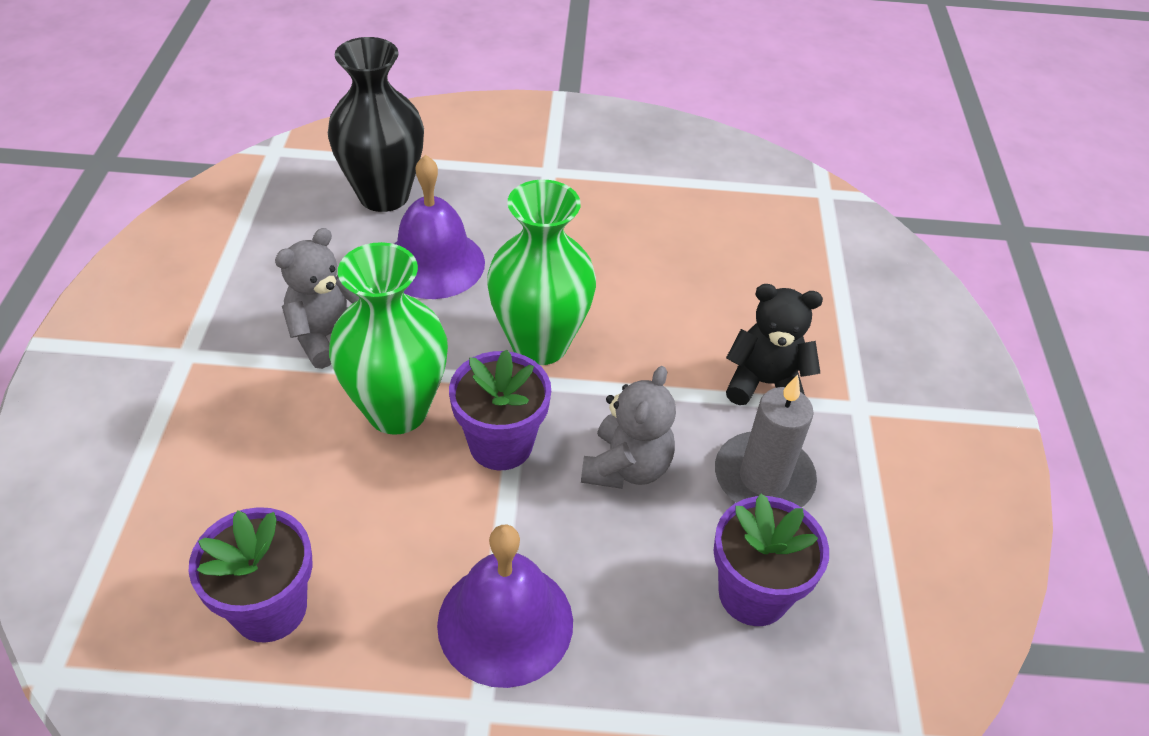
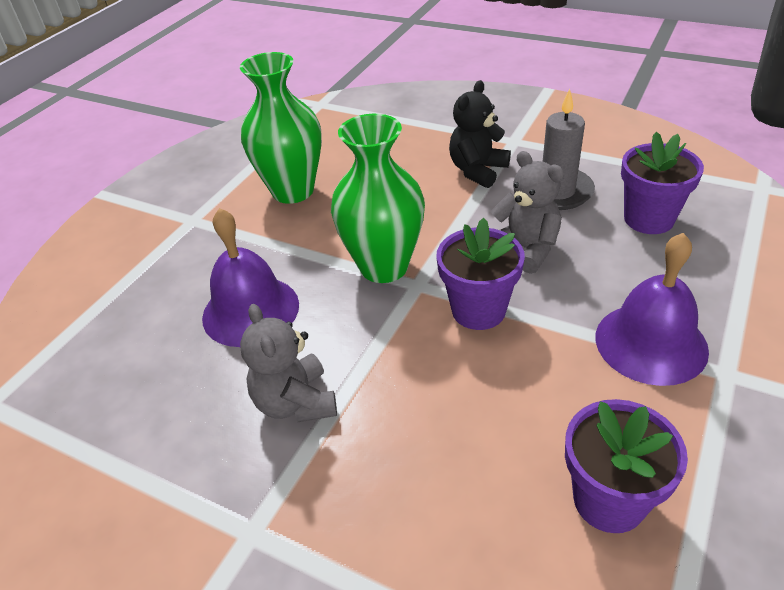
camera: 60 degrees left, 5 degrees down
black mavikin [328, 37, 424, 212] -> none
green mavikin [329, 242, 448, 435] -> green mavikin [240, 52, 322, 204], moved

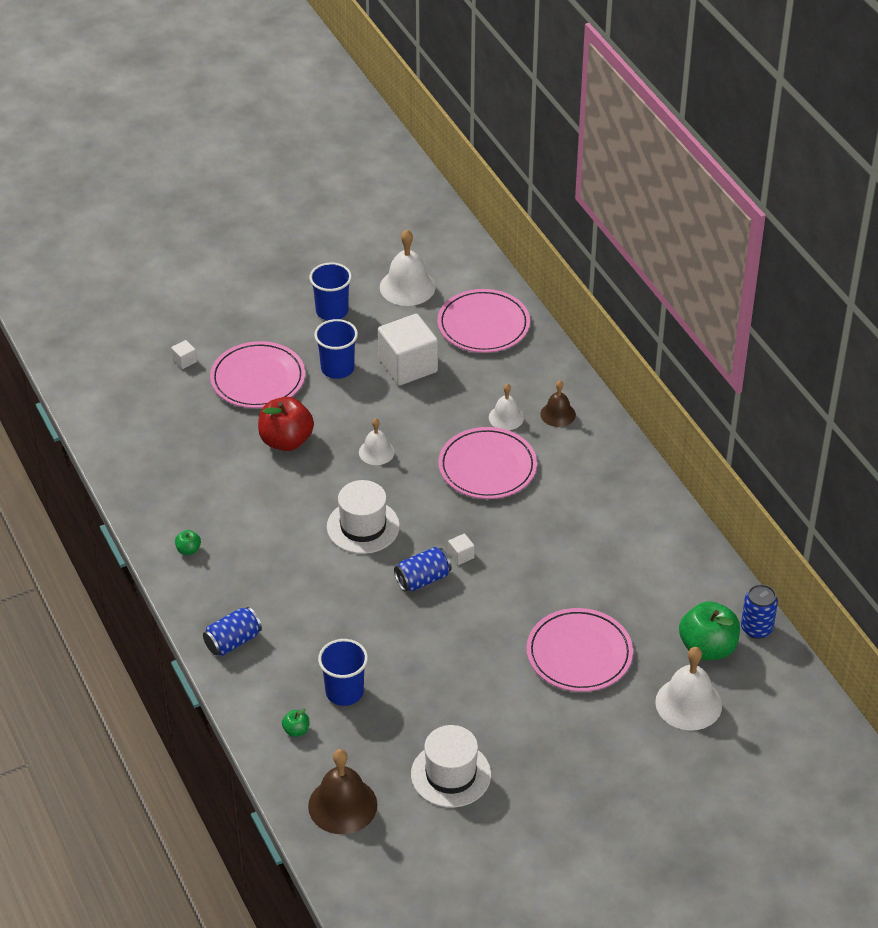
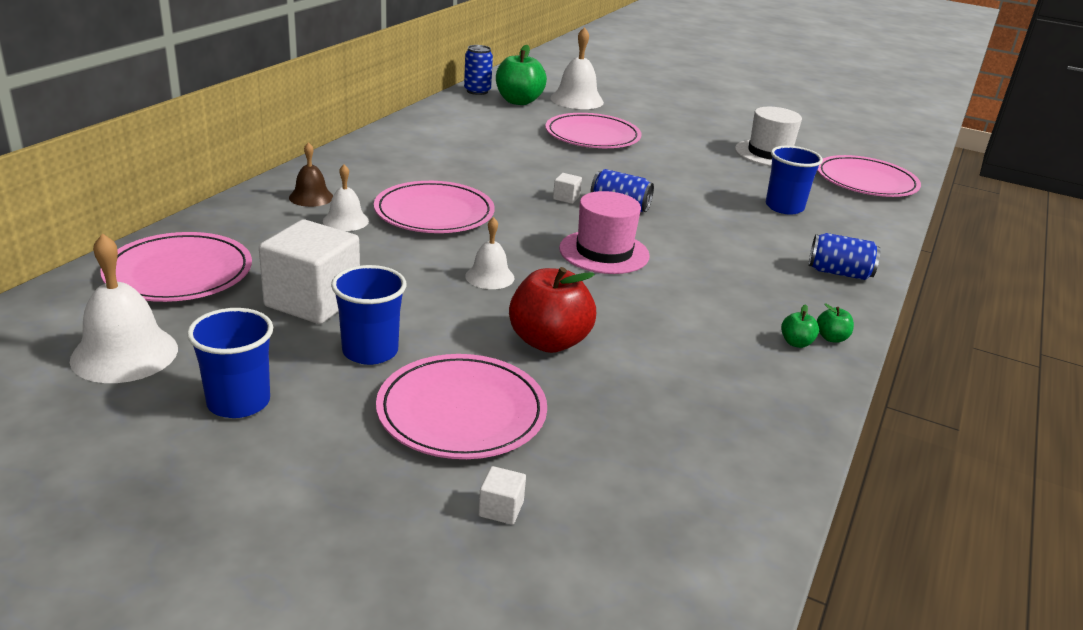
camera: 130 degrees left, 15 degrees down
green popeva [282, 708, 309, 737] -> green popeva [817, 304, 854, 343], moved
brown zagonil [308, 749, 377, 834] -> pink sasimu [817, 155, 921, 197]
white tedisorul [327, 480, 400, 554] -> pink tedisorul [559, 191, 650, 274]

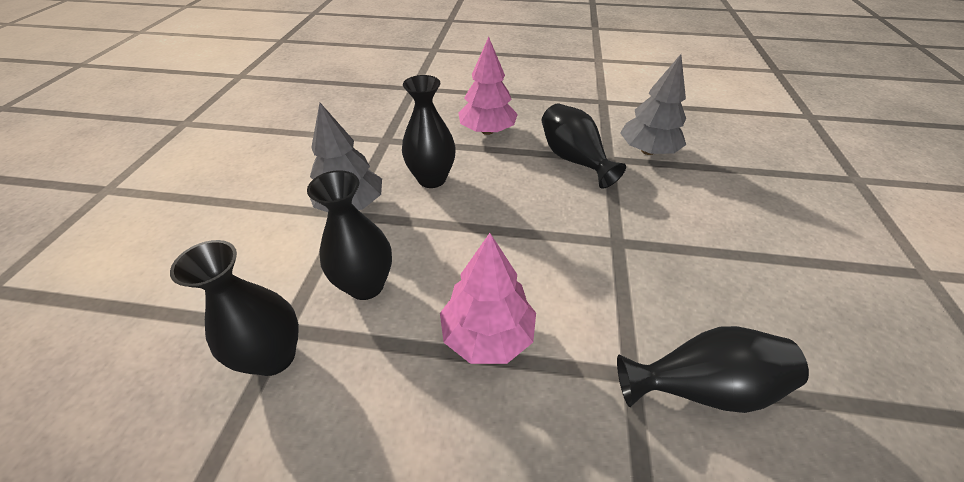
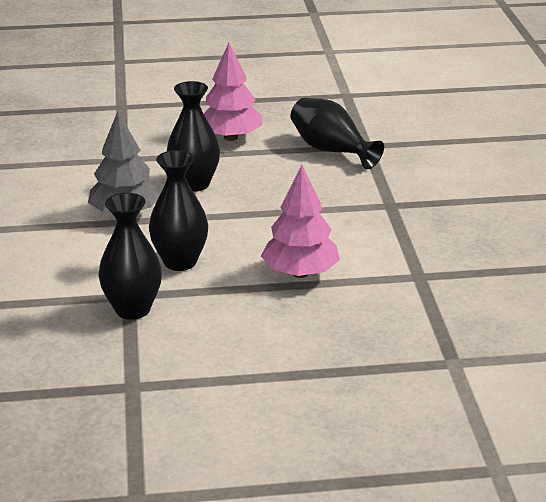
camera: 15 degrees left, 15 degrees down
black mavikin [617, 326, 809, 413] -> none
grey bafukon [620, 54, 686, 155] -> none

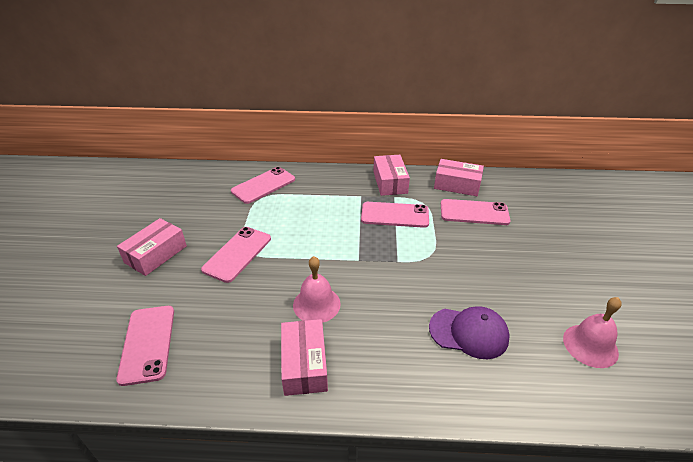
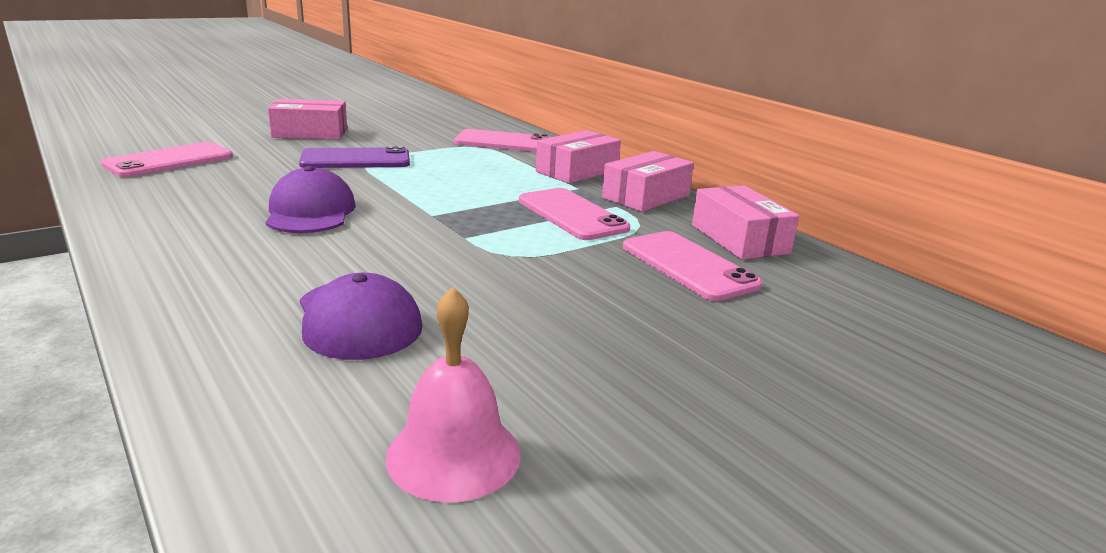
camera: 50 degrees right, 15 degrees down
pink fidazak [201, 227, 271, 283] -> purple fidazak [299, 146, 410, 168]
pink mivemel [281, 319, 328, 396] -> pink mivemel [536, 130, 621, 184], moved
pink zagonil [293, 256, 341, 323] -> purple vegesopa [266, 166, 356, 233]

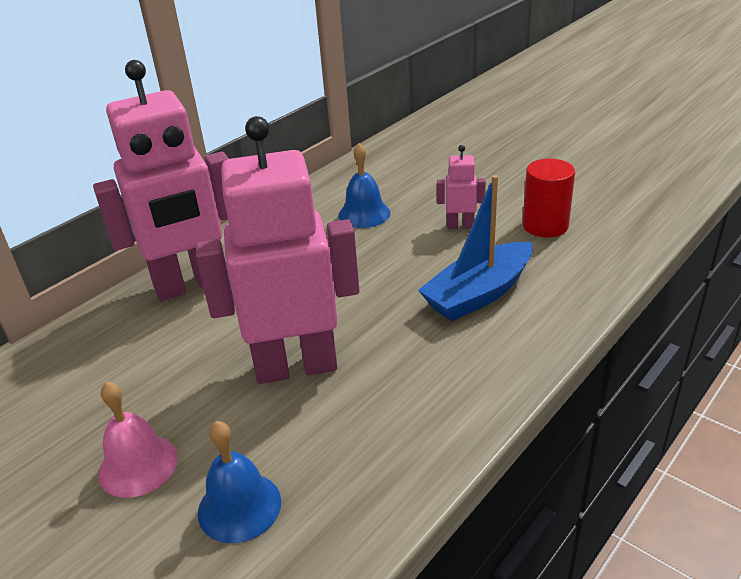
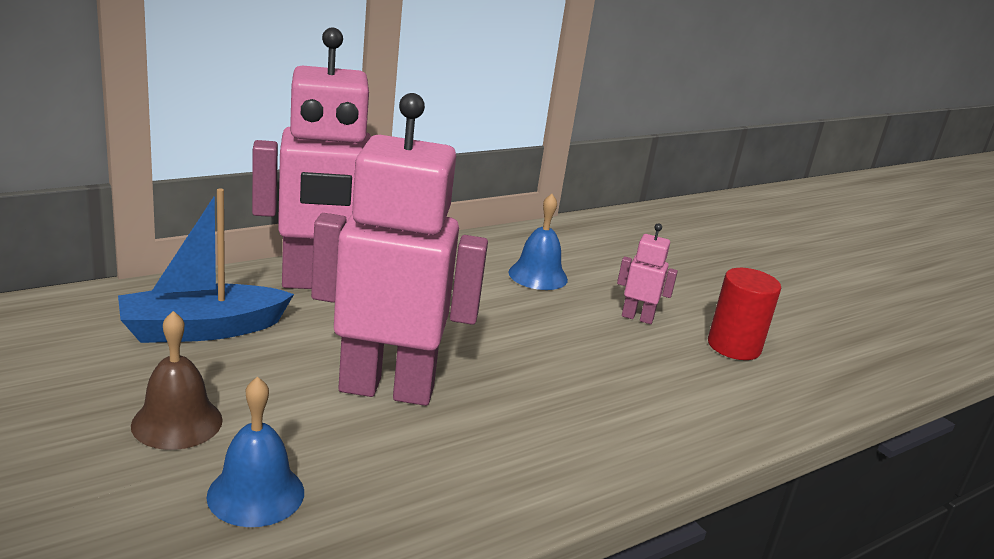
camera: 10 degrees right, 10 degrees down
pink zagonil [98, 381, 178, 498] -> brown zagonil [131, 311, 223, 450]
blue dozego [418, 175, 533, 321] -> blue dozego [118, 189, 294, 343], moved

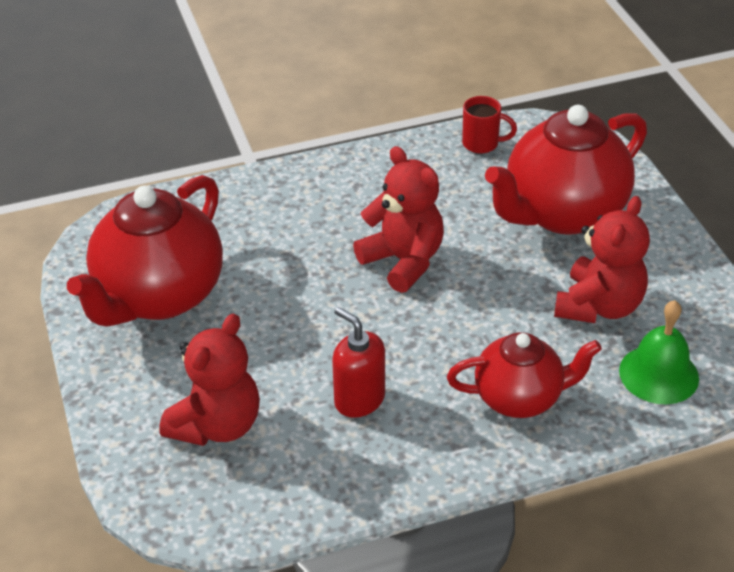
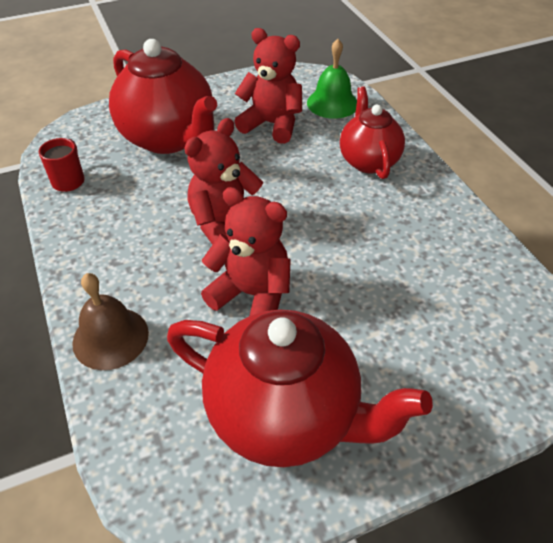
camera: 95 degrees left, 5 degrees up
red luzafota [159, 313, 260, 446] -> red luzafota [201, 187, 291, 316], moved
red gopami [332, 307, 385, 418] -> none
none -> brown zagonil [72, 273, 149, 370]

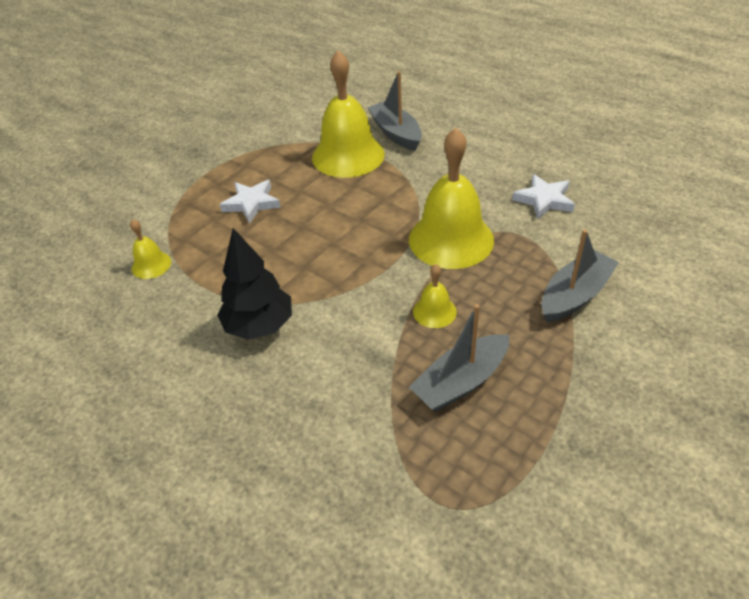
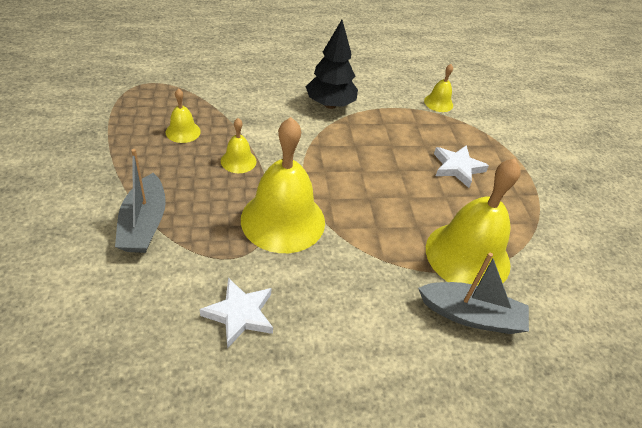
camera: 125 degrees right, 0 degrees up
grey dozego [409, 304, 509, 412] -> yellow zagonil [166, 88, 201, 143]

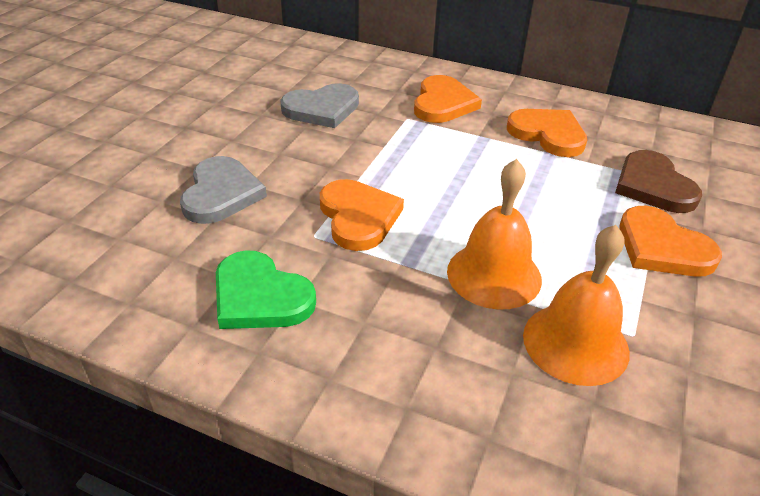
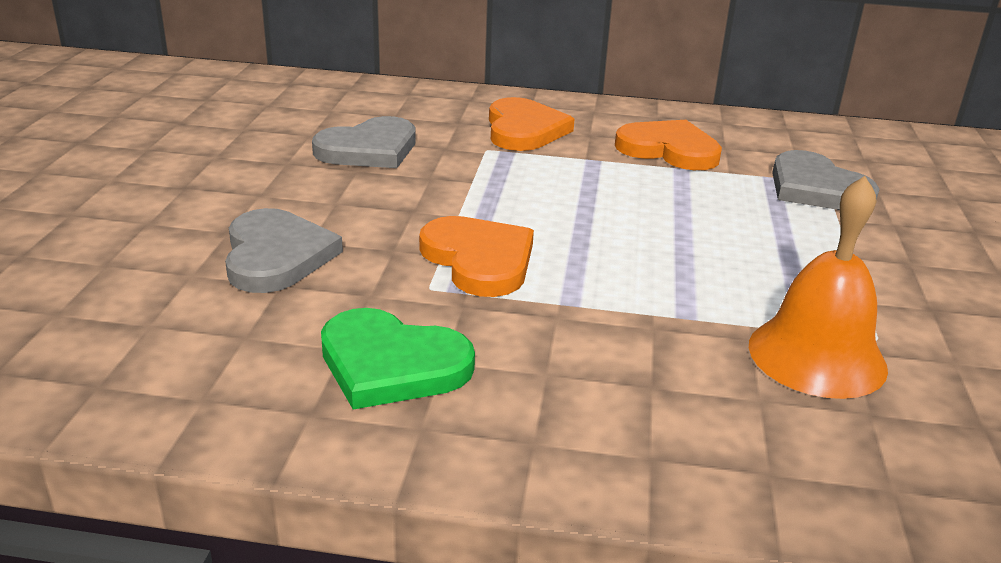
camera: 15 degrees left, 10 degrees down
orange zagonil [447, 159, 542, 310] -> none
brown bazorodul [615, 150, 702, 213] -> grey bazorodul [772, 150, 880, 210]
orange bazorodul [619, 206, 722, 277] -> none

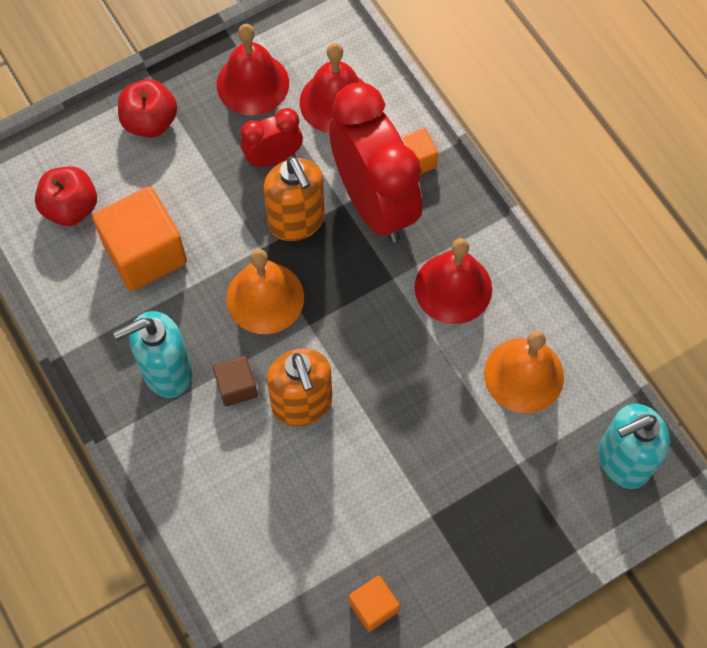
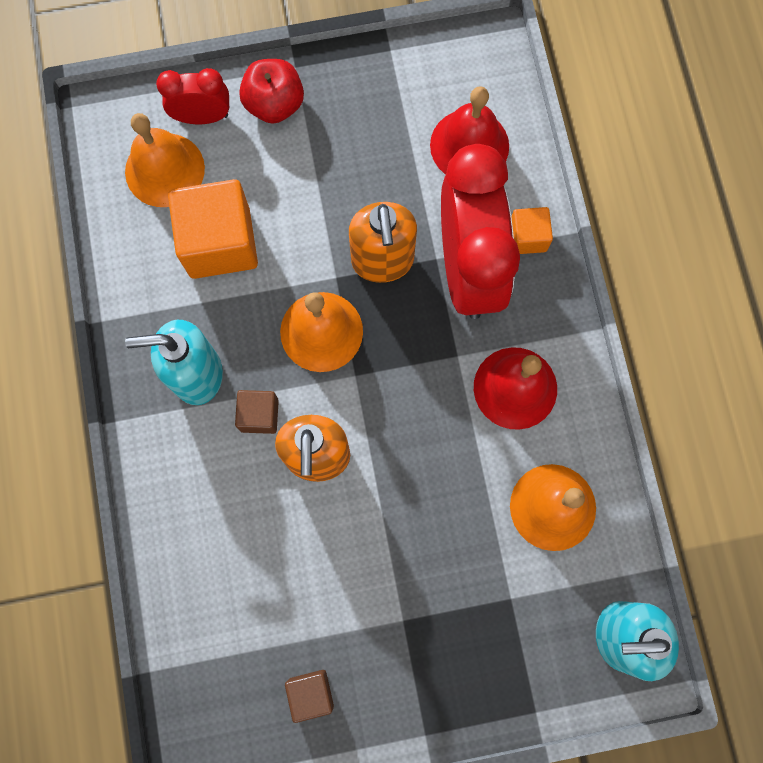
camera: 20 degrees right, 10 degrees up
red popeva [35, 166, 97, 226] -> orange zagonil [125, 113, 205, 207]
red zagonil [217, 24, 289, 115] -> none
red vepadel [241, 108, 303, 167] -> red vepadel [156, 68, 229, 124], moved
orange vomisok [349, 576, 399, 631] -> brown vomisok [285, 670, 334, 723]

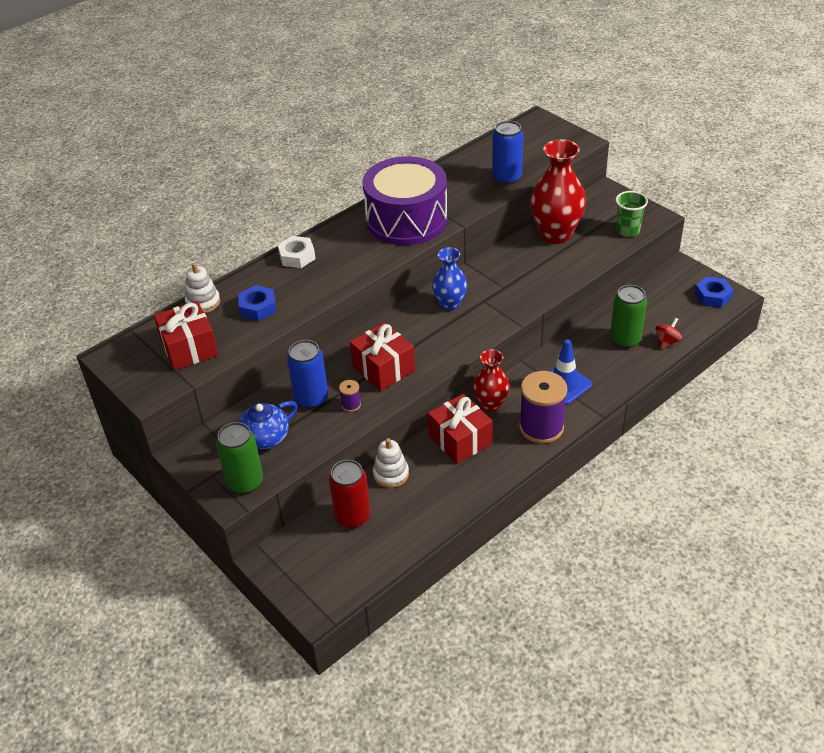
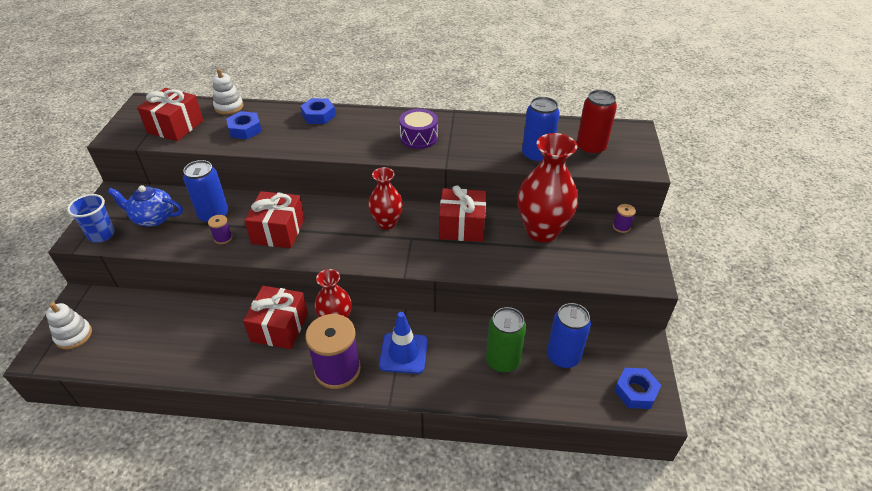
camera: 45 degrees right, 0 degrees up
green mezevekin [216, 422, 263, 494] -> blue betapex [67, 194, 115, 243]
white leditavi [278, 236, 316, 268] -> blue leditavi [300, 98, 336, 124]
red mezevekin [329, 460, 370, 528] -> red mezevekin [577, 90, 617, 156], moved
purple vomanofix [362, 156, 448, 245] -> purple vomanofix [399, 109, 438, 149], x0.48
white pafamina [373, 438, 409, 488] -> white pafamina [46, 302, 92, 349], moved
blue mavikin [432, 247, 467, 311] -> red mavikin [368, 167, 403, 230]
green betapex [615, 191, 648, 237] -> none
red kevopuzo [656, 318, 682, 349] -> none
none -> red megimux [439, 185, 486, 242]
none -> blue mezevekin [547, 303, 591, 368]
none -> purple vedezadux [613, 204, 636, 233]

